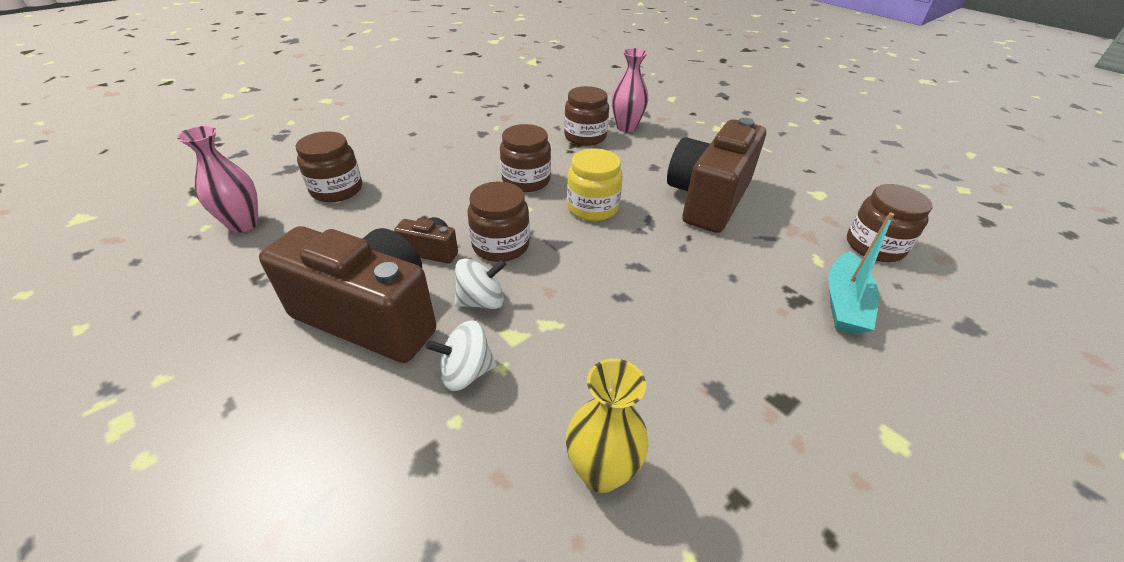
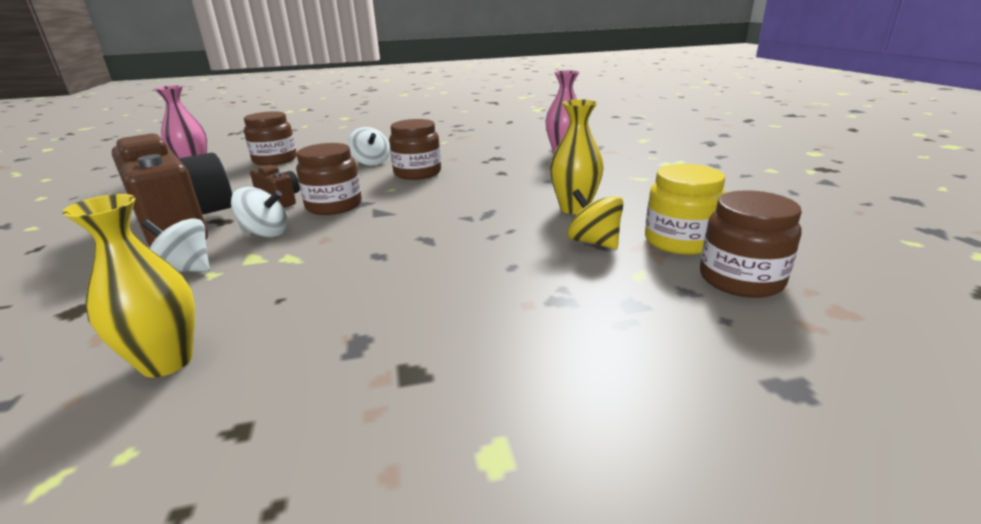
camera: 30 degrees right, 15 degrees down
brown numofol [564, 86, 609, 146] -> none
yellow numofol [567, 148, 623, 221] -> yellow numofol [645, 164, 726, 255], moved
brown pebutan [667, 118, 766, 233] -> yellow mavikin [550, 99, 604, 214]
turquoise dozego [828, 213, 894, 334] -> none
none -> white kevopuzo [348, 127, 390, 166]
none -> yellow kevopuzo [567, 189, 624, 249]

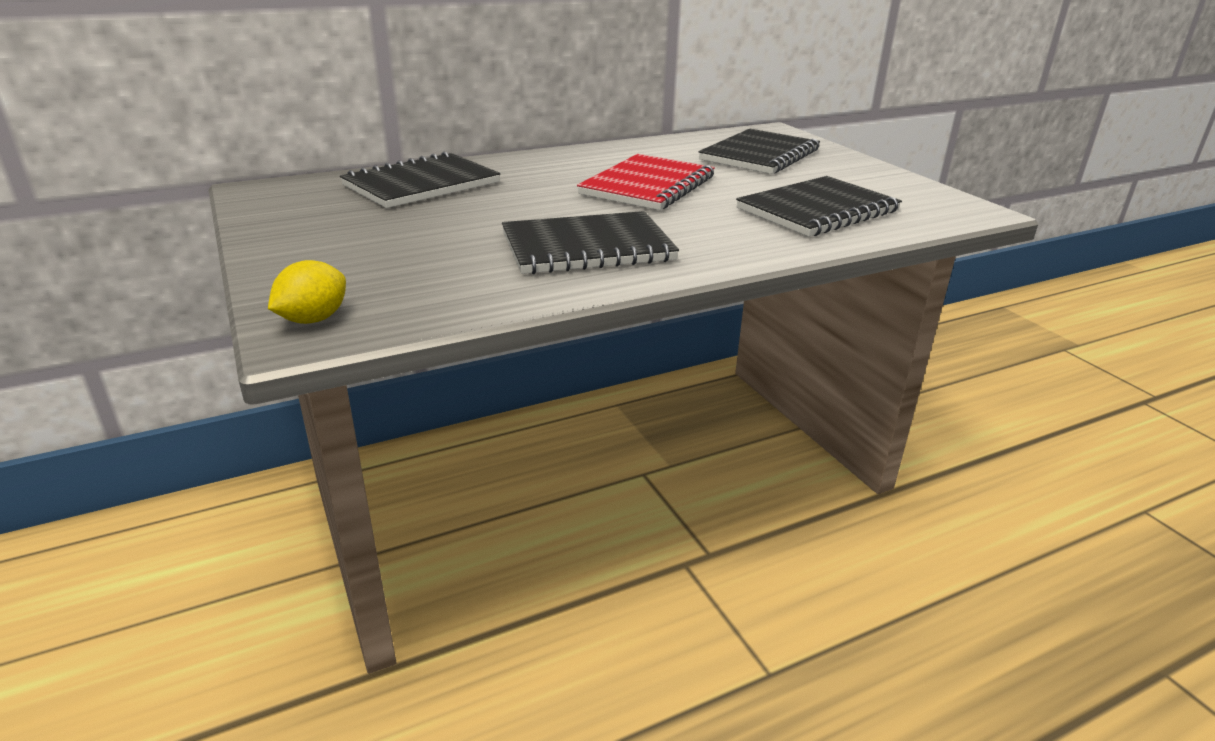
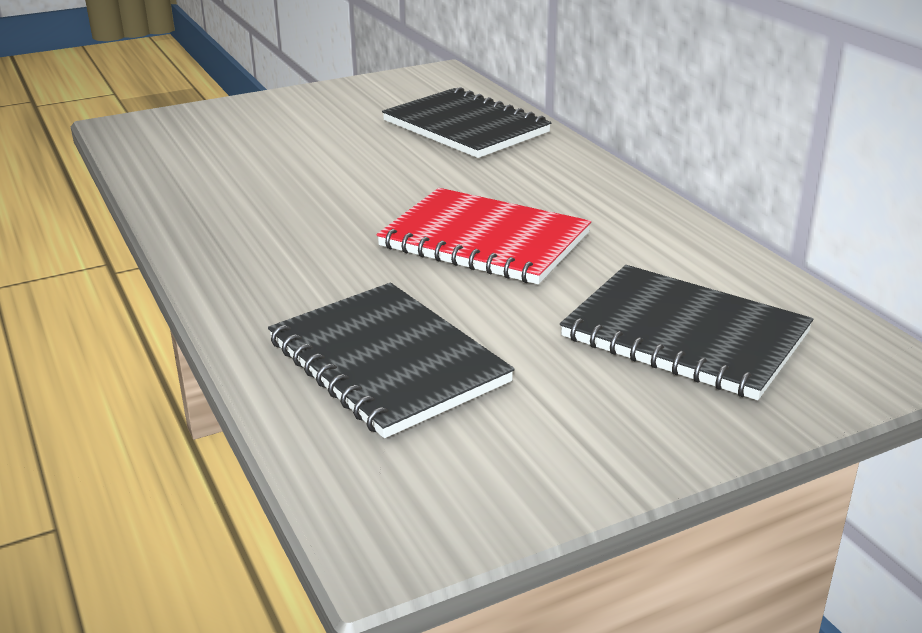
camera: 90 degrees right, 0 degrees up
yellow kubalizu [268, 260, 346, 324] -> none
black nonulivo [502, 211, 679, 274] -> none

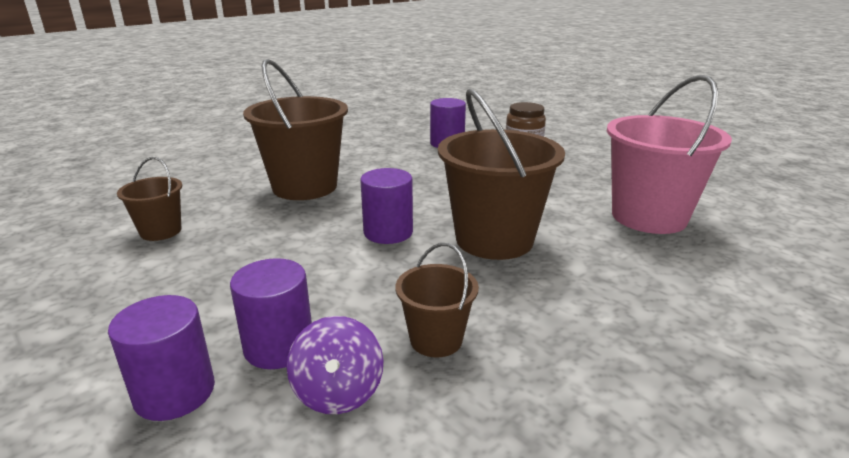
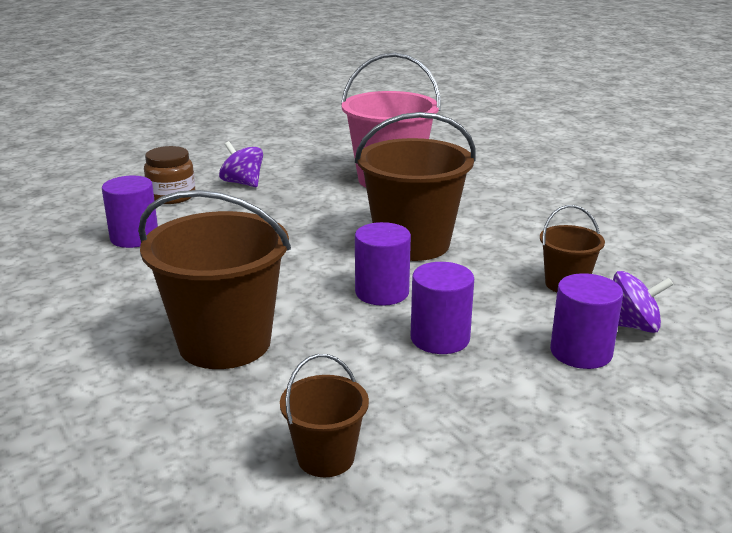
camera: 80 degrees left, 0 degrees up
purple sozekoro [108, 295, 215, 421] -> purple sozekoro [411, 262, 474, 354], moved
none -> purple kevopuzo [219, 141, 263, 187]

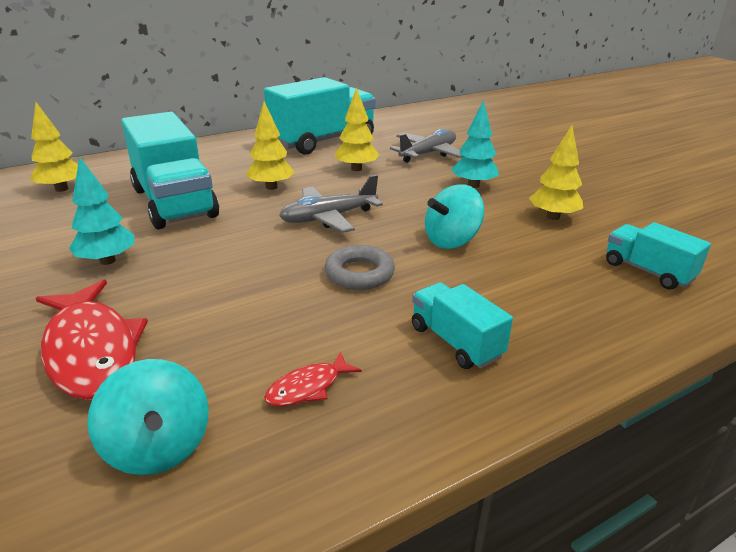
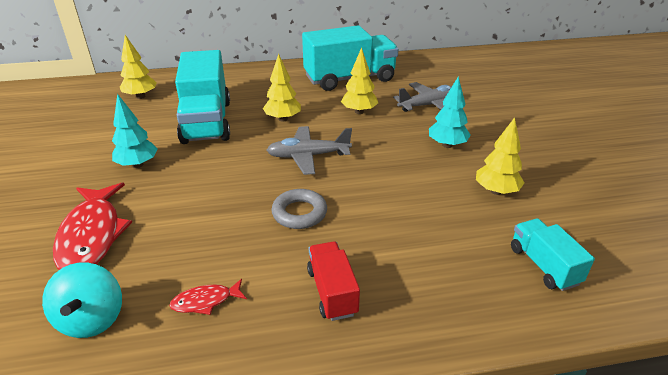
camera: 20 degrees right, 5 degrees up
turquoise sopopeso [412, 282, 513, 369] -> red sopopeso [307, 241, 360, 321]
turquoise kevopuzo [425, 184, 484, 249] -> none

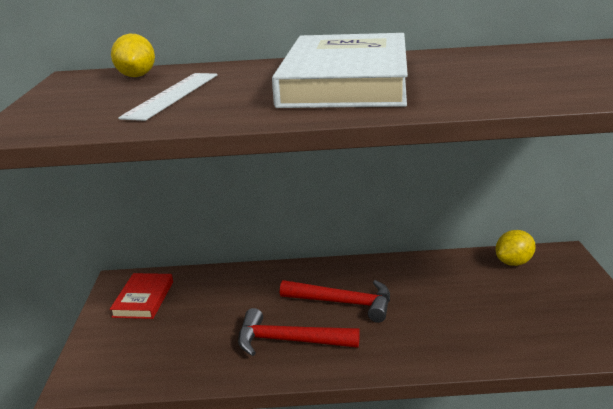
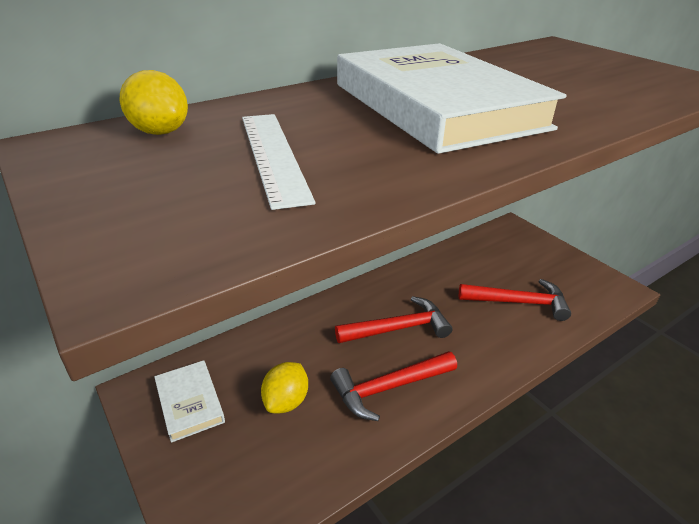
camera: 35 degrees left, 10 degrees up
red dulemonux [110, 273, 173, 319] -> white dulemonux [154, 360, 225, 443]
yellow kubalizu [496, 230, 536, 266] -> yellow kubalizu [261, 362, 308, 413], moved
none -> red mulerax [459, 279, 571, 321]

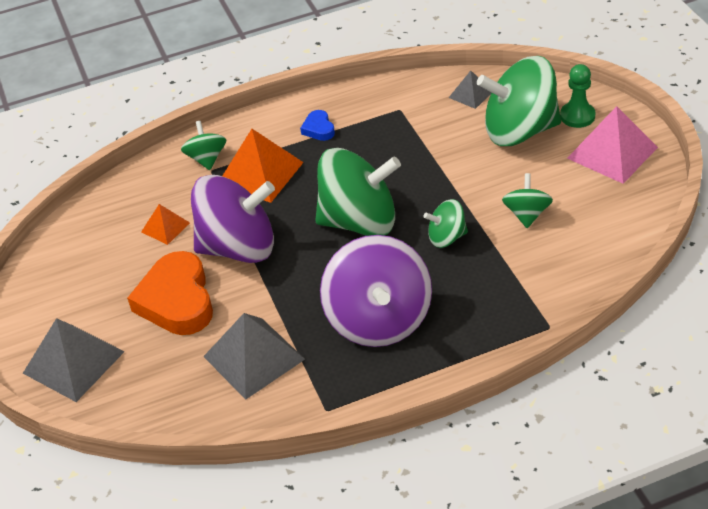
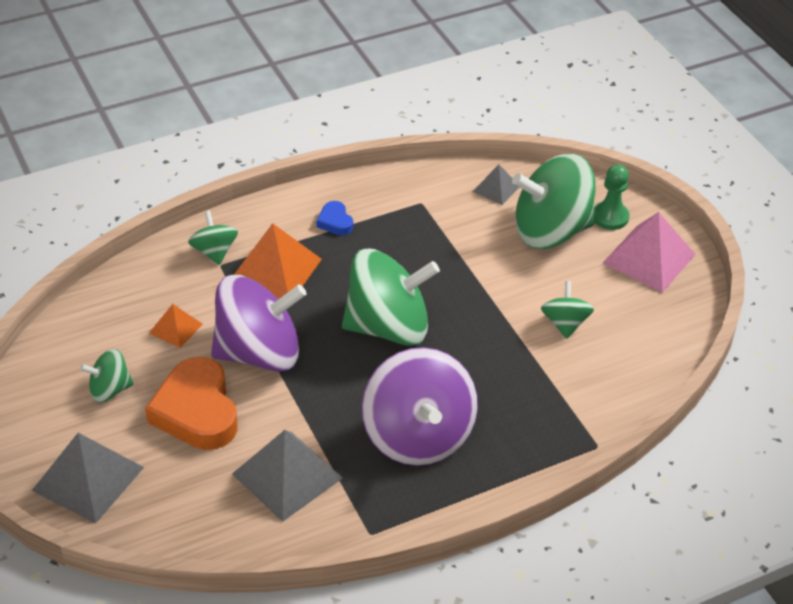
camera: 10 degrees left, 0 degrees up
green kevopuzo [423, 199, 468, 248] -> green kevopuzo [80, 349, 134, 402], moved

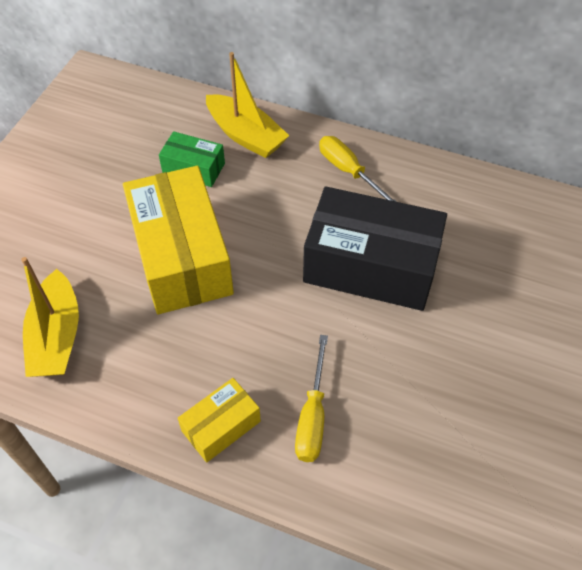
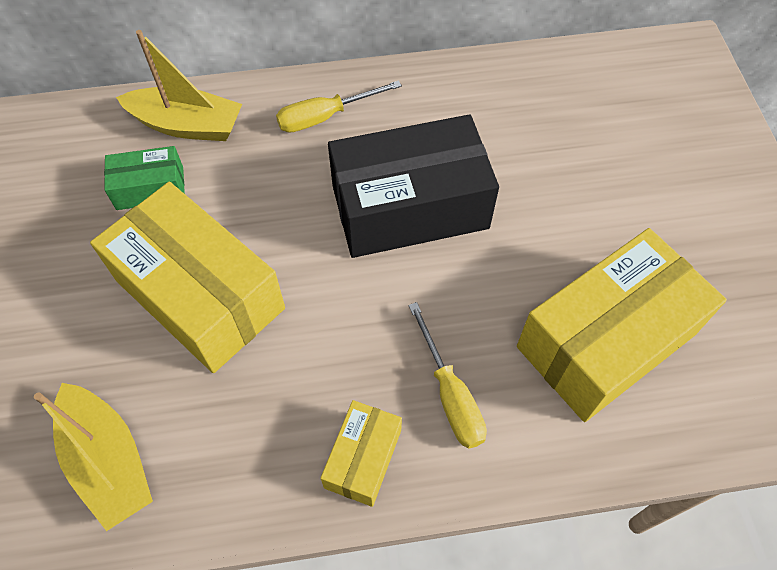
camera: 30 degrees left, 5 degrees up
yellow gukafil [319, 136, 397, 202] -> yellow gukafil [276, 80, 402, 133], 45 degrees counterclockwise
none -> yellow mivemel [517, 228, 727, 422]

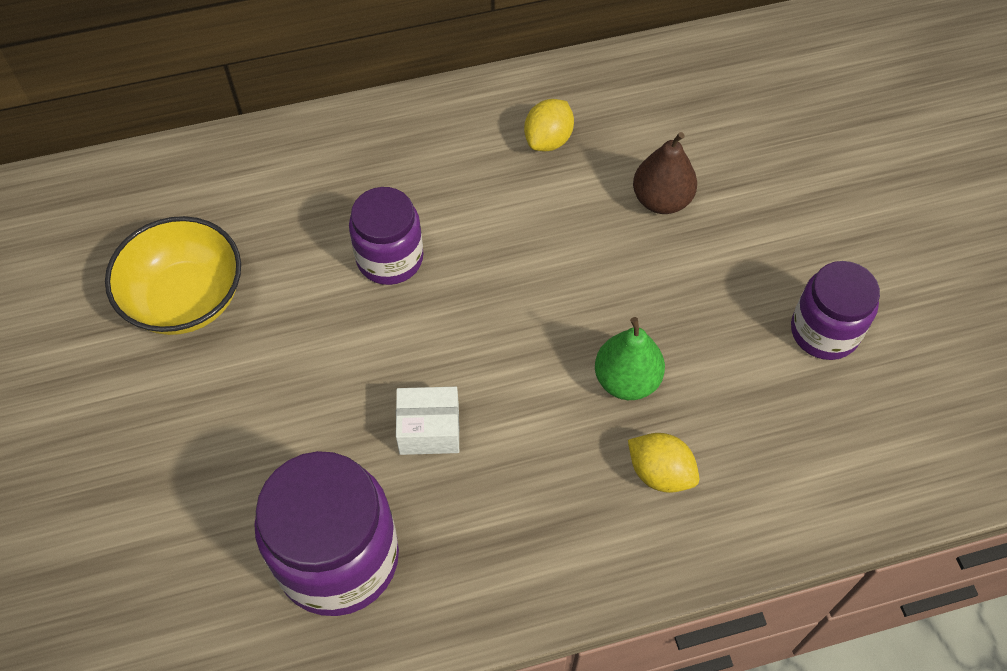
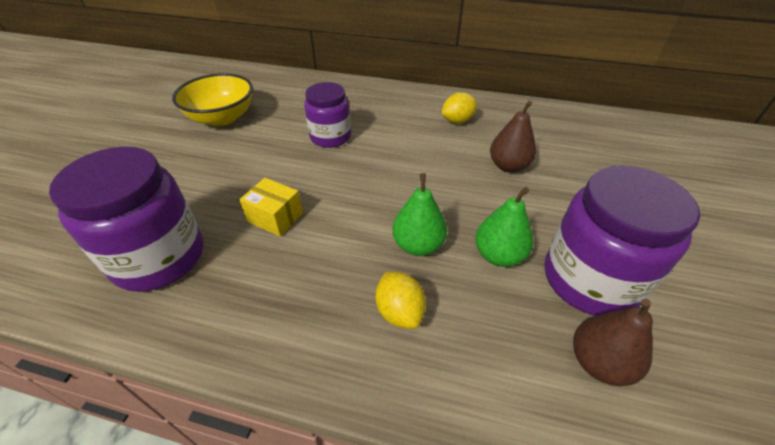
camera: 30 degrees right, 15 degrees down
white mivemel [396, 387, 459, 455] -> yellow mivemel [239, 178, 303, 236]
purple numofol [791, 261, 880, 360] -> purple numofol [544, 165, 700, 316], x1.58
none -> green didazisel [475, 187, 533, 267]
none -> brown didazisel [573, 299, 653, 386]

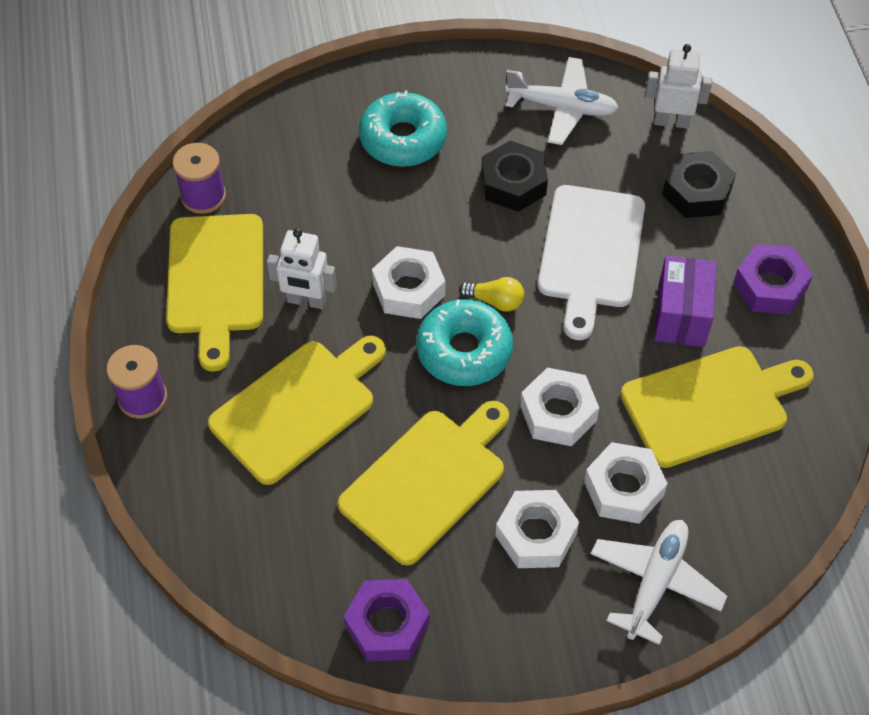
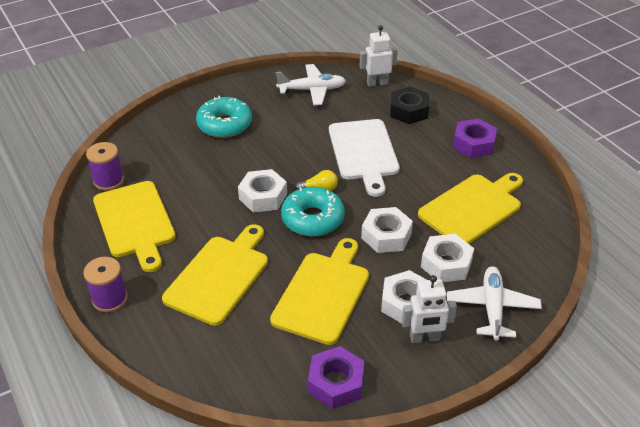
camera: 20 degrees left, 15 degrees down
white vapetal [267, 228, 337, 309] -> white vapetal [402, 275, 457, 343], moved
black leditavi [481, 141, 548, 212] -> none
purple mivemel [654, 256, 717, 347] -> none

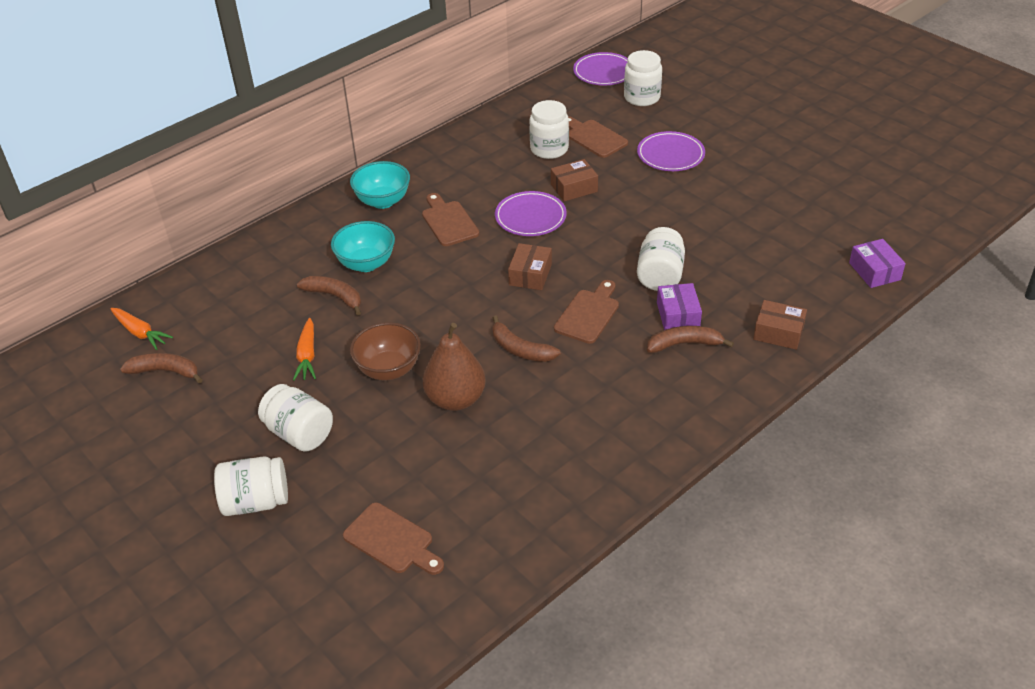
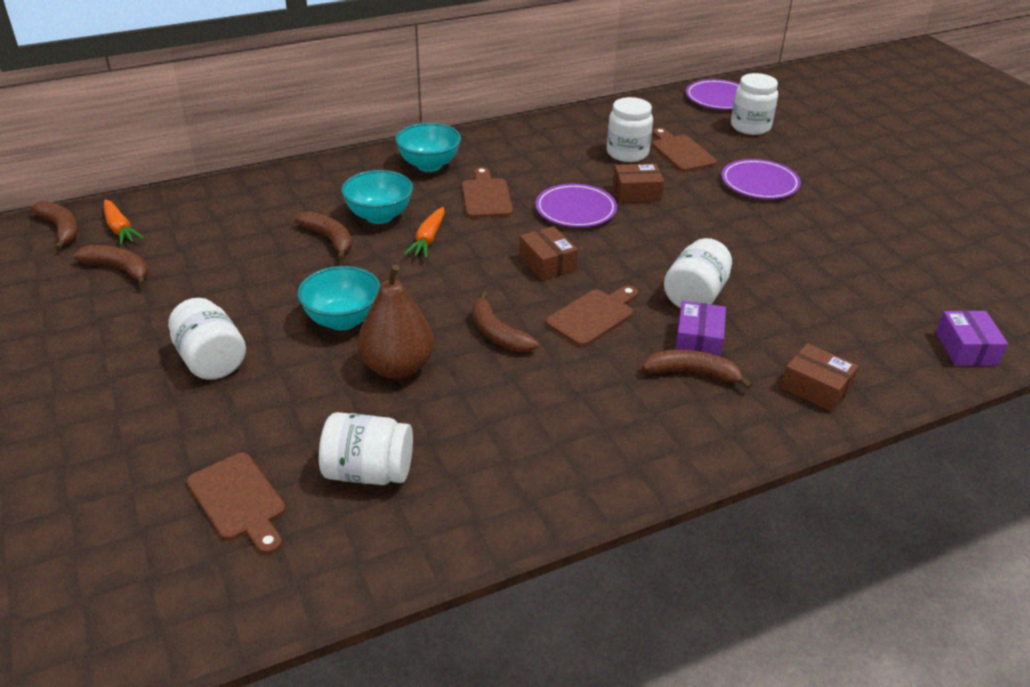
camera: 15 degrees right, 5 degrees down
white numofol [214, 456, 288, 516] -> white numofol [319, 412, 413, 485], moved
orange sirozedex [293, 318, 316, 381] -> orange sirozedex [404, 207, 445, 258], moved
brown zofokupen [350, 322, 421, 380] -> turquoise zofokupen [297, 266, 381, 330]
brown mivemel [508, 243, 552, 290] -> brown mivemel [519, 226, 578, 280], 60 degrees counterclockwise
none -> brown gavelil [31, 201, 78, 250]

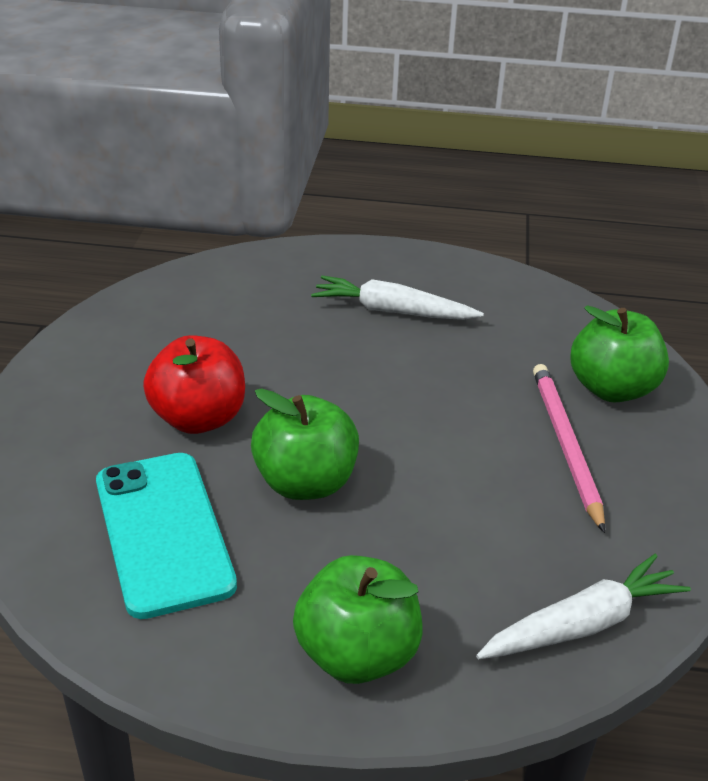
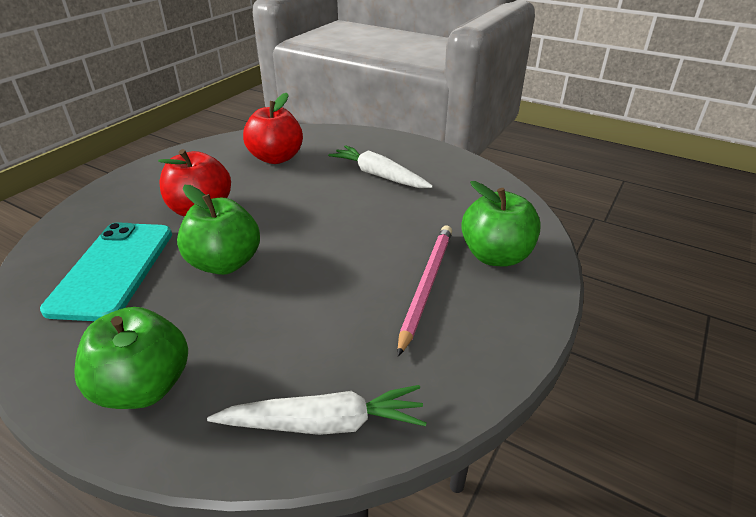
camera: 25 degrees right, 0 degrees up
none -> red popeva [243, 93, 303, 164]

